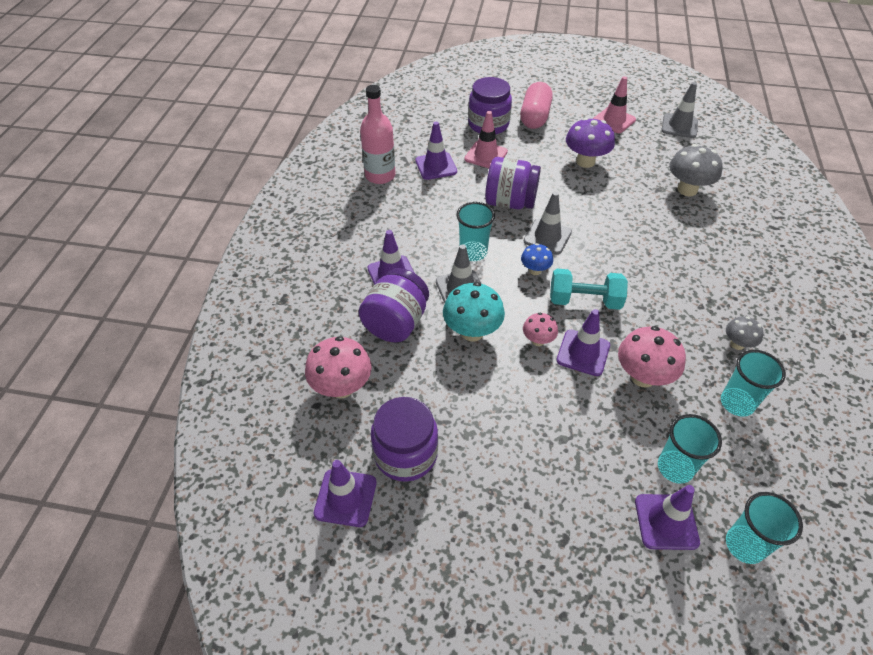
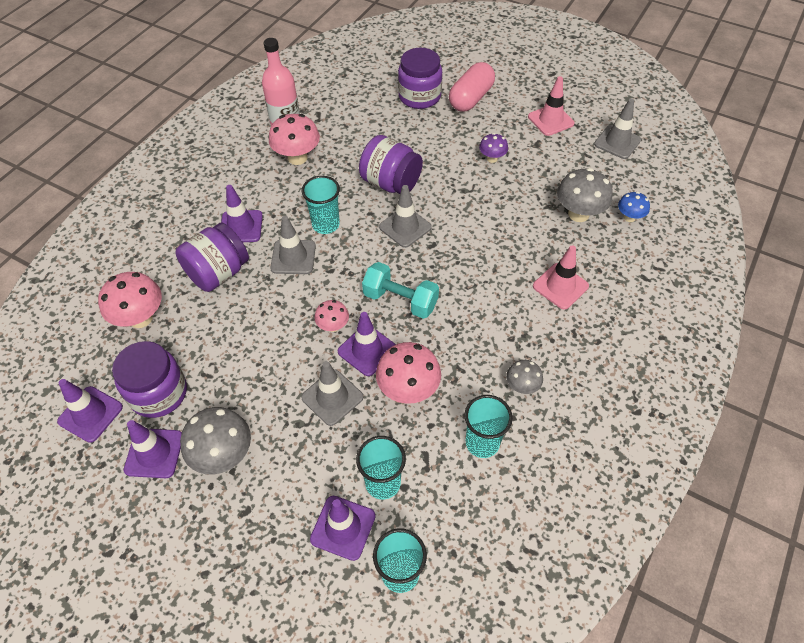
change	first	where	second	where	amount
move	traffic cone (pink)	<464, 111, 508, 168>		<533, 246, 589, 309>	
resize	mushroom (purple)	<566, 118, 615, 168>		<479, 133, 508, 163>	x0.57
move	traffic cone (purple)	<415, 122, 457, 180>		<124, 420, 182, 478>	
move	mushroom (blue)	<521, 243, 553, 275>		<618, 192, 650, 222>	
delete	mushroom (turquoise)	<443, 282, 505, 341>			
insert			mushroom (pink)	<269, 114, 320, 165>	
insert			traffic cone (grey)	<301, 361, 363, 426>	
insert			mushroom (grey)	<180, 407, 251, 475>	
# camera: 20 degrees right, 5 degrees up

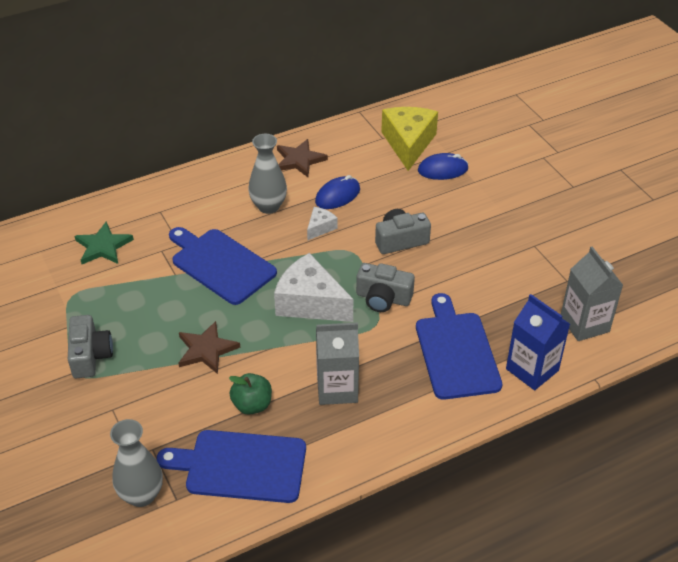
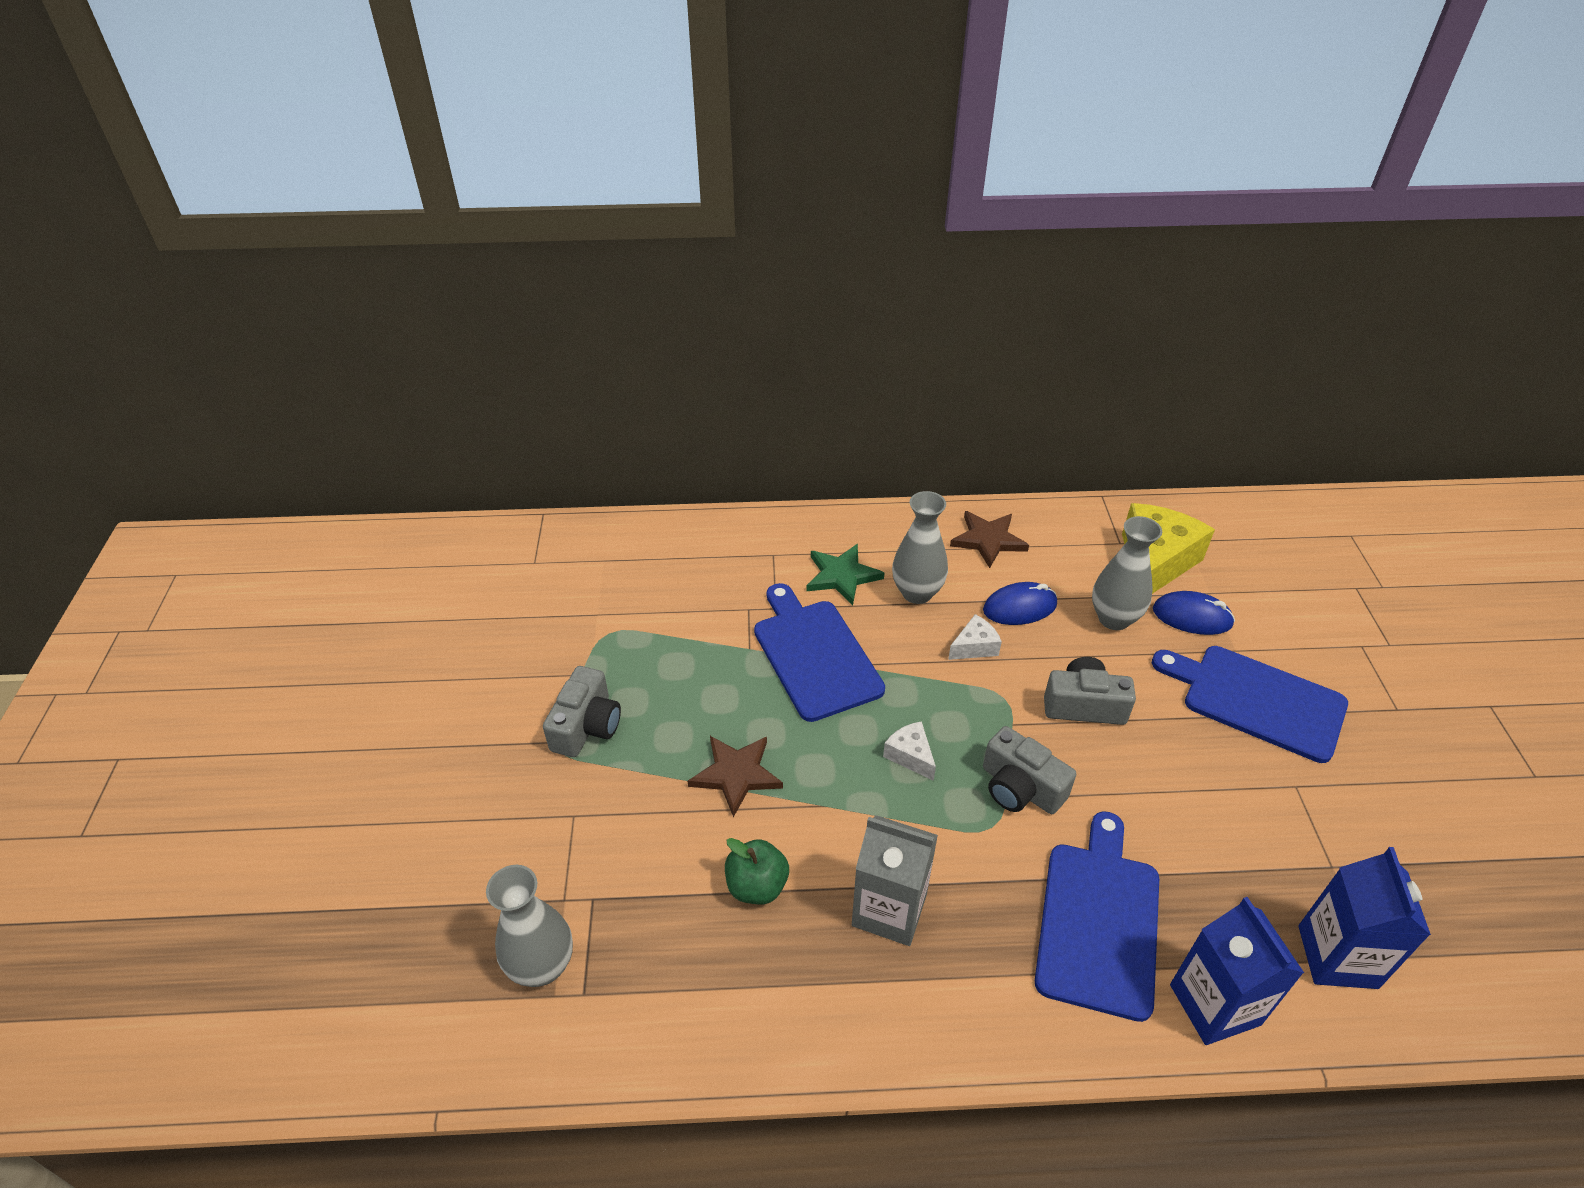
change	first	where	second	where	amount
move	star (green)	<74, 221, 134, 264>		<807, 544, 884, 605>	
recolor	carton (grey)	<561, 246, 623, 341>	carton (blue)	<1298, 847, 1431, 989>	
resize	cheese (white)	<274, 253, 353, 322>		<883, 721, 936, 781>	x0.48
move	cutting board (blue)	<157, 430, 306, 503>		<1152, 646, 1348, 763>	
insert			vase (grey)	<1092, 516, 1162, 630>	
# camera: 25 degrees right, 0 degrees up

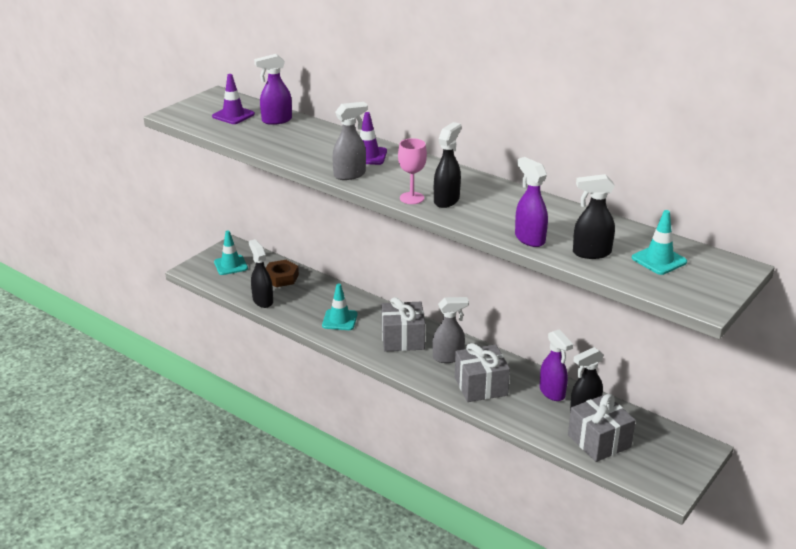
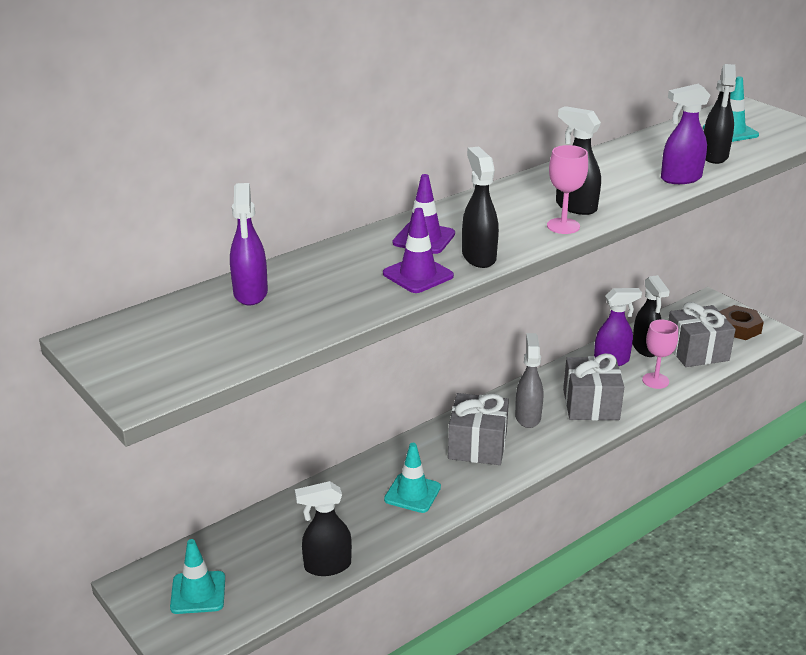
change	first	where	second	where	amount
move	traffic cone (purple)	<212, 74, 255, 124>		<383, 208, 454, 293>	
recolor	spray bottle (grey)	<332, 102, 368, 180>	spray bottle (black)	<462, 147, 499, 268>	
move	nut (brown)	<266, 260, 299, 287>		<719, 305, 764, 340>	
insert			goblet (pink)	<642, 320, 678, 389>	
# camera: 75 degrees left, 0 degrees up

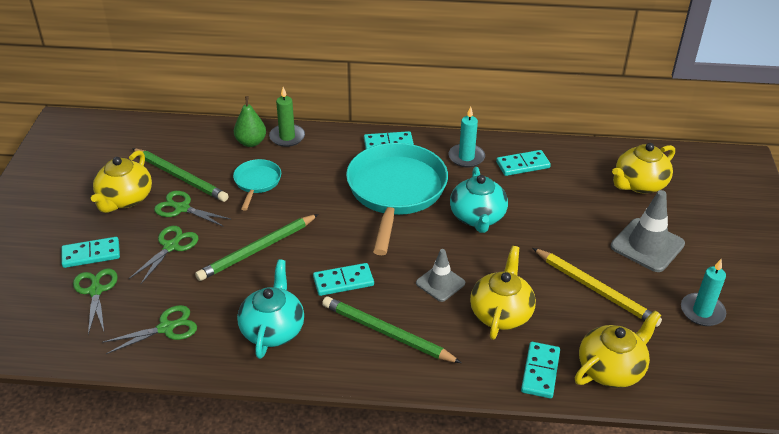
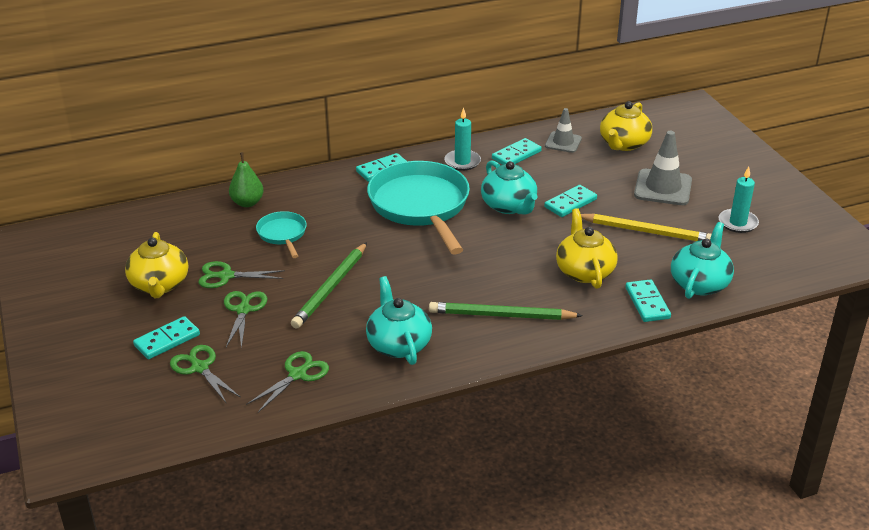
change	first	where	second	where	amount
delete	candle (green)	<269, 87, 305, 147>			
delete	pencil (green)	<132, 148, 229, 202>			
move	traffic cone (grey)	<416, 249, 465, 302>		<545, 108, 582, 153>	
move	domino (turquoise)	<313, 263, 374, 296>		<544, 185, 597, 217>	
recolor	teapot (yellow)	<575, 310, 661, 388>	teapot (turquoise)	<671, 222, 734, 299>	
# camera: 25 degrees left, 5 degrees down

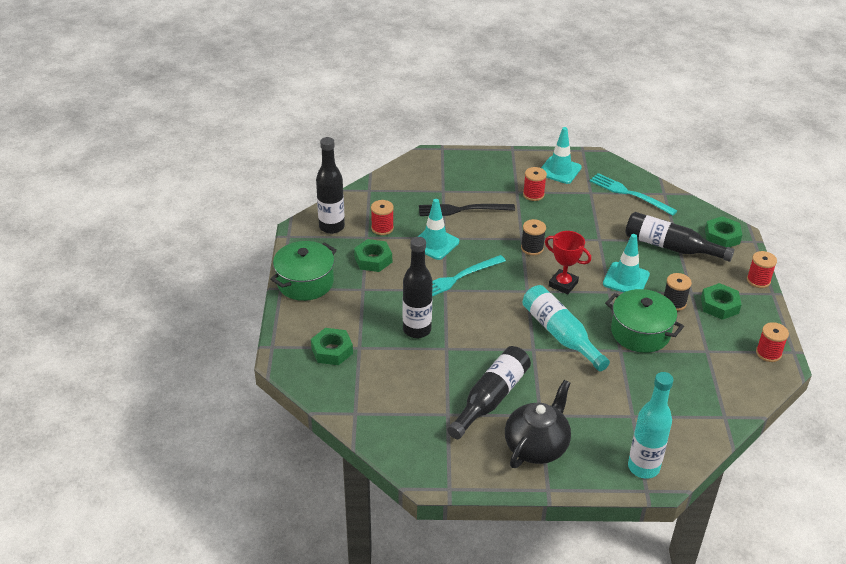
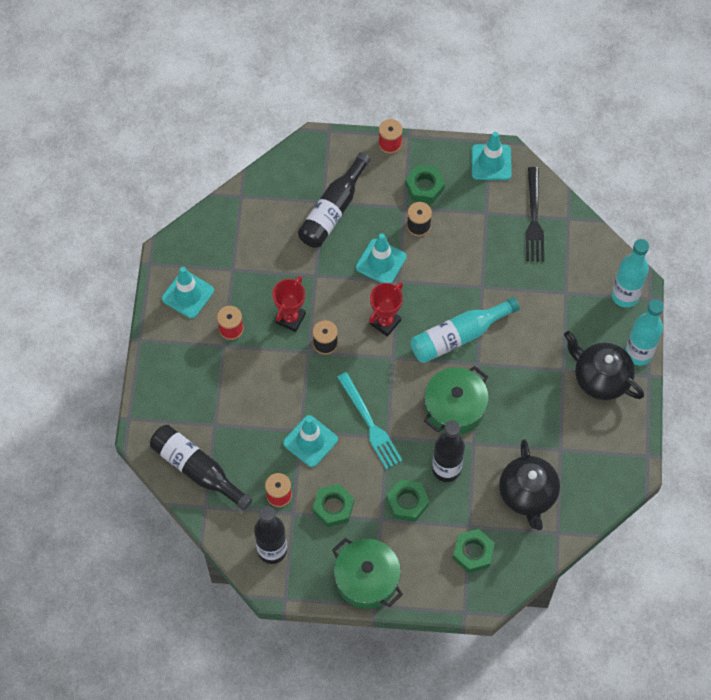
change	first	where	second	where	amount
delete	fork (turquoise)	<589, 173, 677, 216>			
move	fork (black)	<419, 204, 515, 216>		<526, 167, 544, 262>	
move	nut (green)	<705, 216, 742, 247>		<386, 479, 429, 522>	
move	pot (green)	<605, 289, 684, 353>		<424, 366, 489, 435>	
replace	spool (red)	<756, 322, 789, 362>	traffic cone (turquoise)	<471, 132, 512, 180>	
move	bottle (black)	<447, 346, 531, 439>		<150, 425, 253, 511>	
insert			trophy (red)	<272, 276, 306, 332>	
insert			bottle (turquoise)	<625, 299, 664, 366>	
insert			teapot (black)	<499, 439, 560, 530>	
# camera: 85 degrees left, 25 degrees up

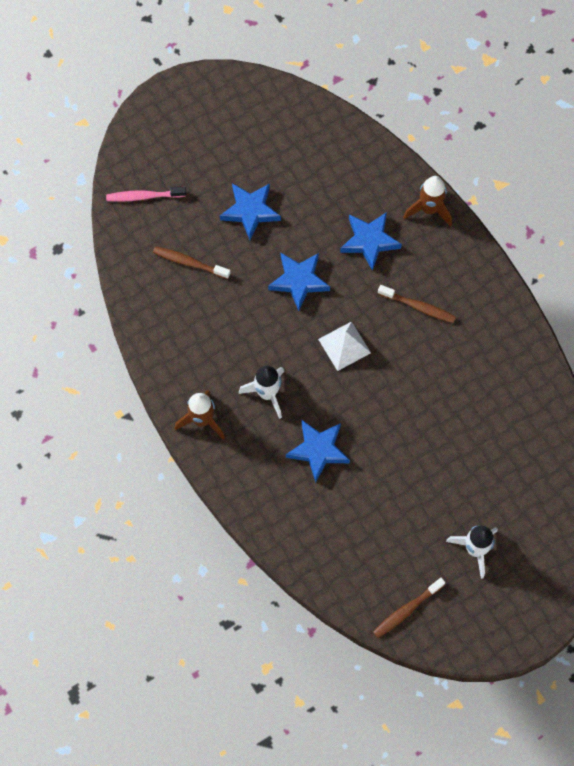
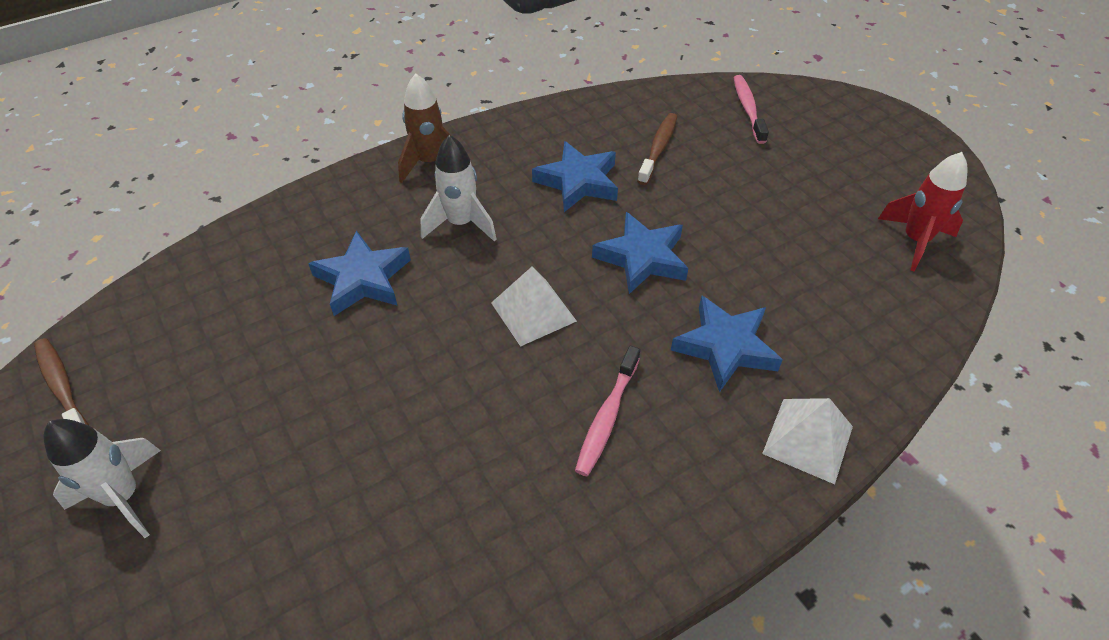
change	first	where	second	where	amount
replace	rocket (brown)	<403, 176, 452, 227>	pyramid (white)	<762, 398, 853, 484>	
move	star (blue)	<220, 183, 281, 240>		<532, 141, 618, 212>	
recolor	toothbrush (brown)	<378, 285, 456, 323>	toothbrush (pink)	<575, 346, 640, 476>	
insert			rocket (red)	<878, 152, 967, 272>	
# camera: 90 degrees right, 20 degrees down

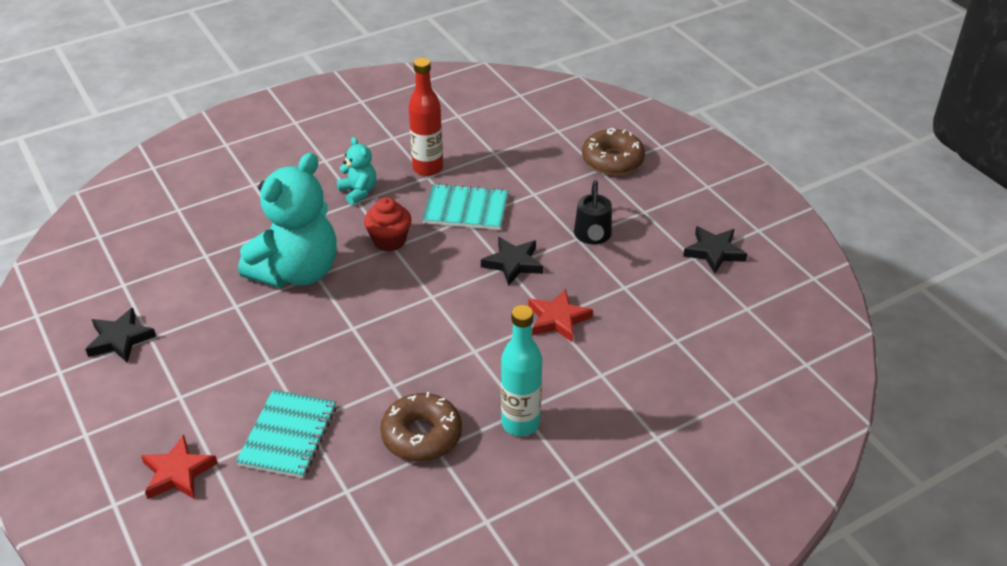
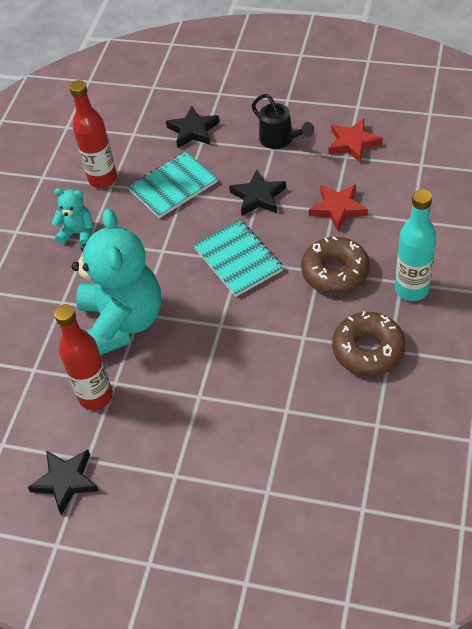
change	first	where	second	where	amount
move	donut (brown)	<582, 128, 645, 175>		<301, 236, 370, 294>	
delete	cupcake (red)	<364, 197, 412, 252>			
move	star (black)	<683, 226, 747, 274>		<166, 106, 220, 148>	
move	notebook (turquoise)	<236, 390, 336, 478>		<193, 220, 283, 297>	
move	star (red)	<141, 435, 218, 499>		<328, 119, 383, 163>	
insert			bottle (red)	<54, 304, 113, 410>	
# camera: 40 degrees left, 10 degrees up

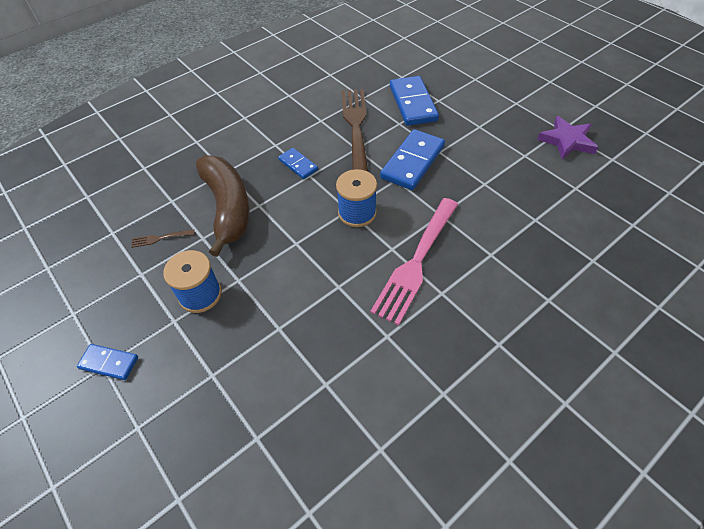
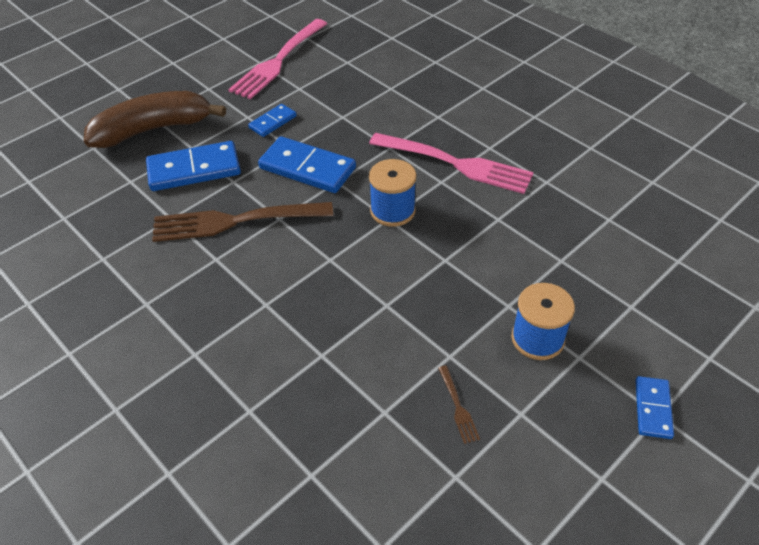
change	first	where	second	where	amount
replace	star (purple)	<537, 116, 598, 160>	fork (pink)	<228, 19, 327, 99>	
move	domino (blue)	<278, 148, 318, 179>		<248, 104, 297, 137>	
move	banana (brown)	<196, 155, 250, 257>		<84, 91, 226, 148>	
# camera: 95 degrees left, 5 degrees down

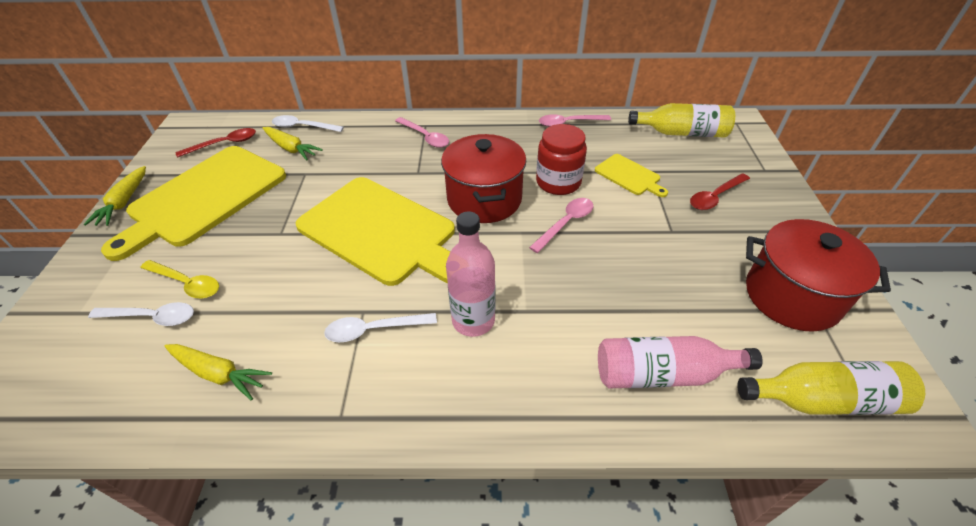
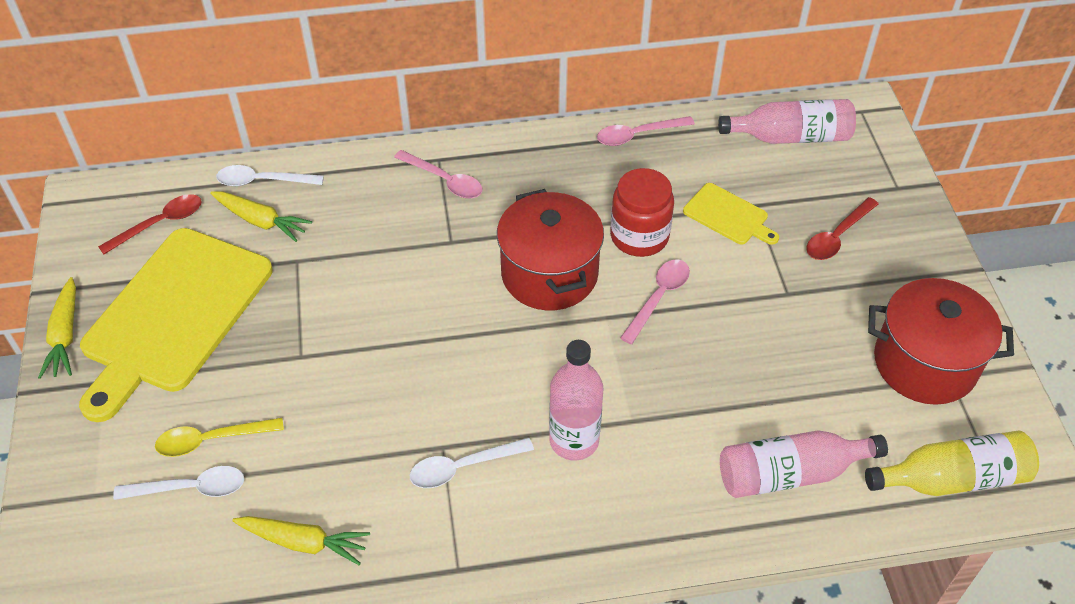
change	first	where	second	where	amount
recolor	bottle (yellow)	<628, 103, 735, 138>	bottle (pink)	<718, 99, 856, 144>	
delete	cutting board (yellow)	<296, 177, 455, 286>			
rotate	spoon (yellow)	<140, 260, 219, 299>		<155, 418, 284, 457>	150 degrees clockwise
# camera: 10 degrees left, 5 degrees up

